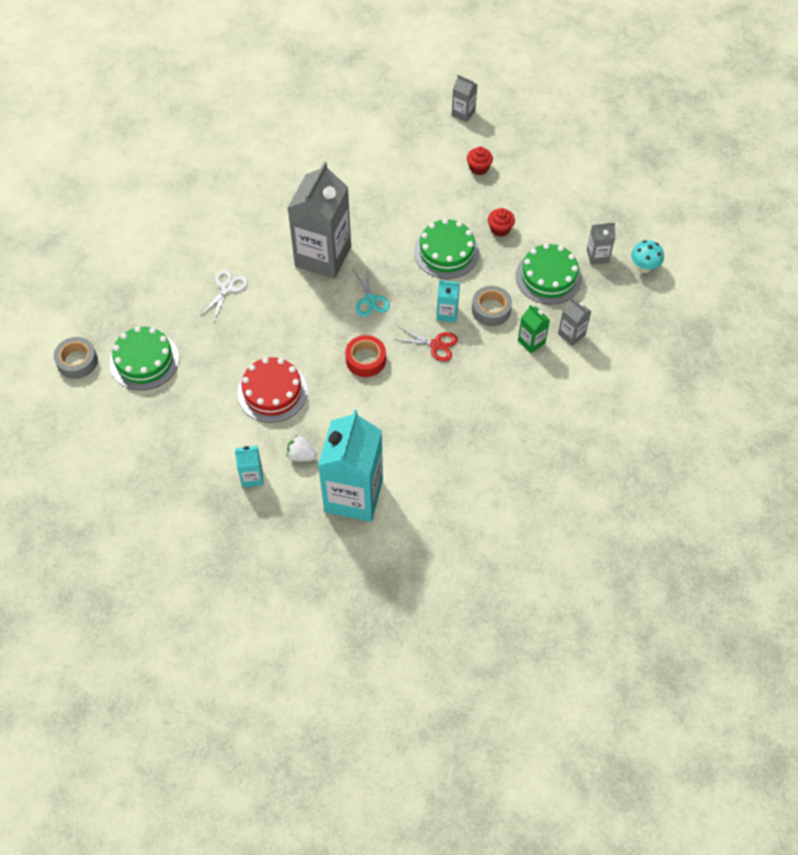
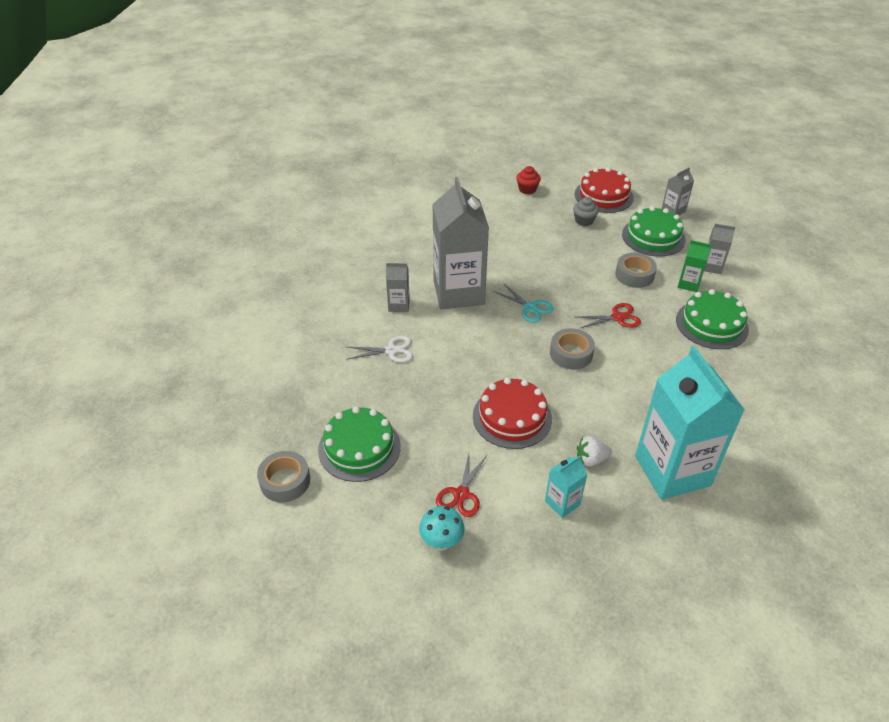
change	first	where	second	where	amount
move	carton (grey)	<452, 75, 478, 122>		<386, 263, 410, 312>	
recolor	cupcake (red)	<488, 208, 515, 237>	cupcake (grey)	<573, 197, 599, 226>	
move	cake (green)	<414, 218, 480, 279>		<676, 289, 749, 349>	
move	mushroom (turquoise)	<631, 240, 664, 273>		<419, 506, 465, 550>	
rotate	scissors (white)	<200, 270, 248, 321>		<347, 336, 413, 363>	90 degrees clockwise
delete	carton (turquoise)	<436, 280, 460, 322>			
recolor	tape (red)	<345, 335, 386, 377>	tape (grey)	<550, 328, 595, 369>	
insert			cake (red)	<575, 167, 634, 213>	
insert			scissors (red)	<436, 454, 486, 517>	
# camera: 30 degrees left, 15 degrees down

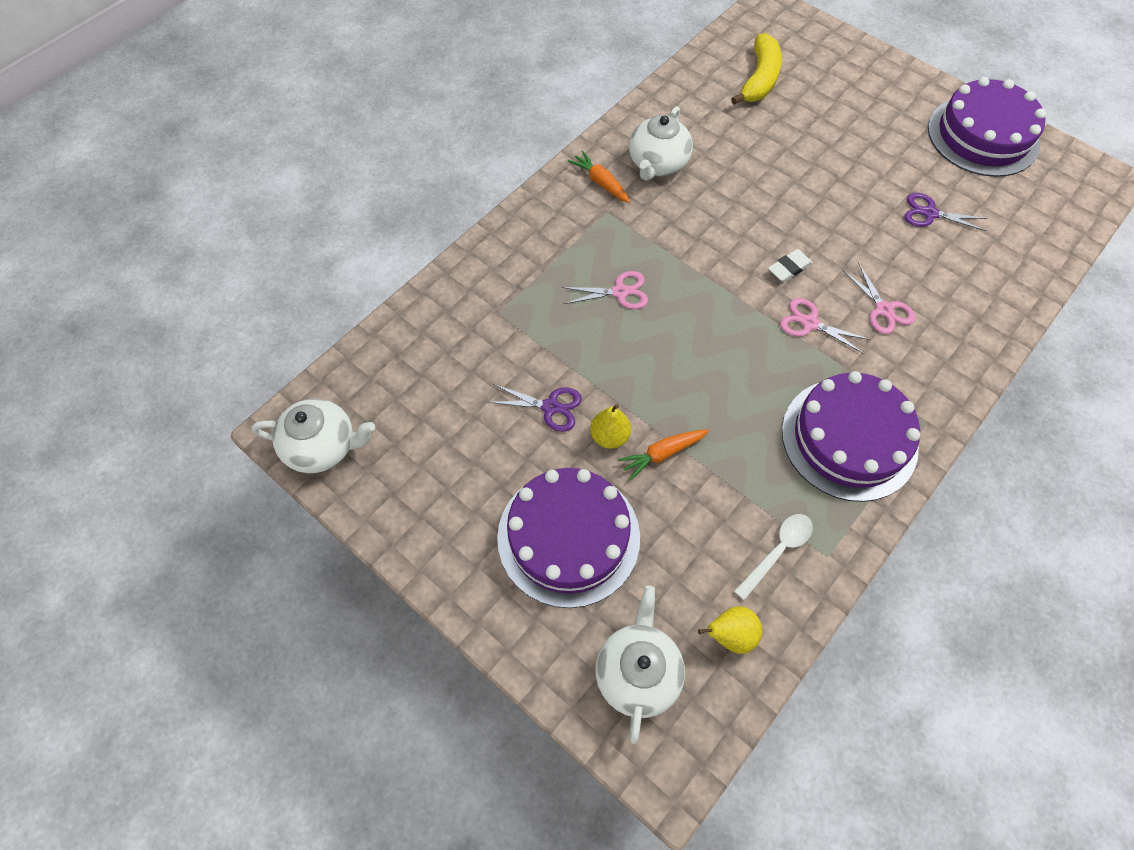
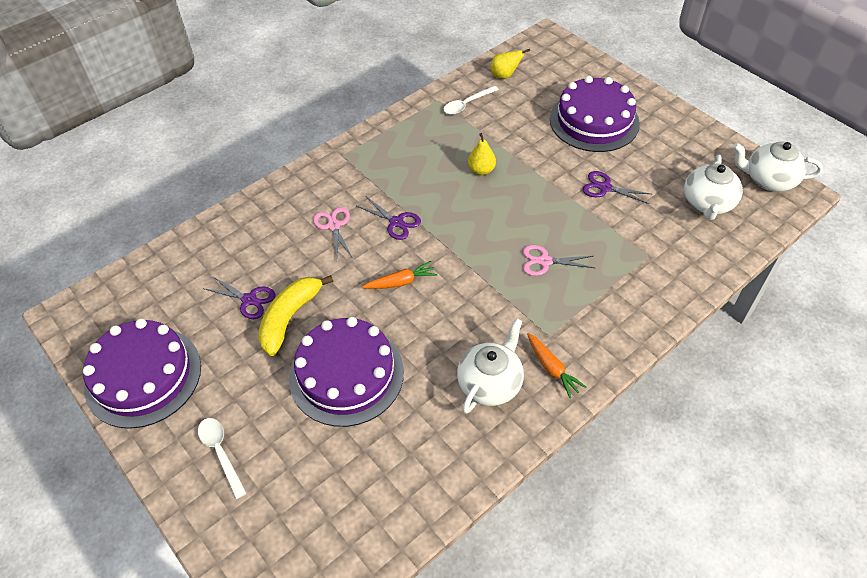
change	first	where	second	where	amount
move	banana (yellow)	<731, 33, 782, 105>		<258, 275, 333, 356>	
delete	eraser (white)	<768, 249, 813, 282>			
recolor	scissors (pink)	<780, 298, 870, 354>	scissors (purple)	<357, 196, 421, 240>	
move	cake (purple)	<782, 371, 920, 502>		<289, 317, 404, 427>	
move	pear (yellow)	<590, 404, 631, 449>		<468, 133, 496, 175>	
move	carrot (orange)	<618, 429, 709, 480>		<362, 261, 437, 289>	
move	teapot (white)	<596, 586, 685, 744>		<684, 155, 743, 220>	
insert			spoon (white)	<198, 418, 246, 499>	
# camera: 170 degrees left, 10 degrees down

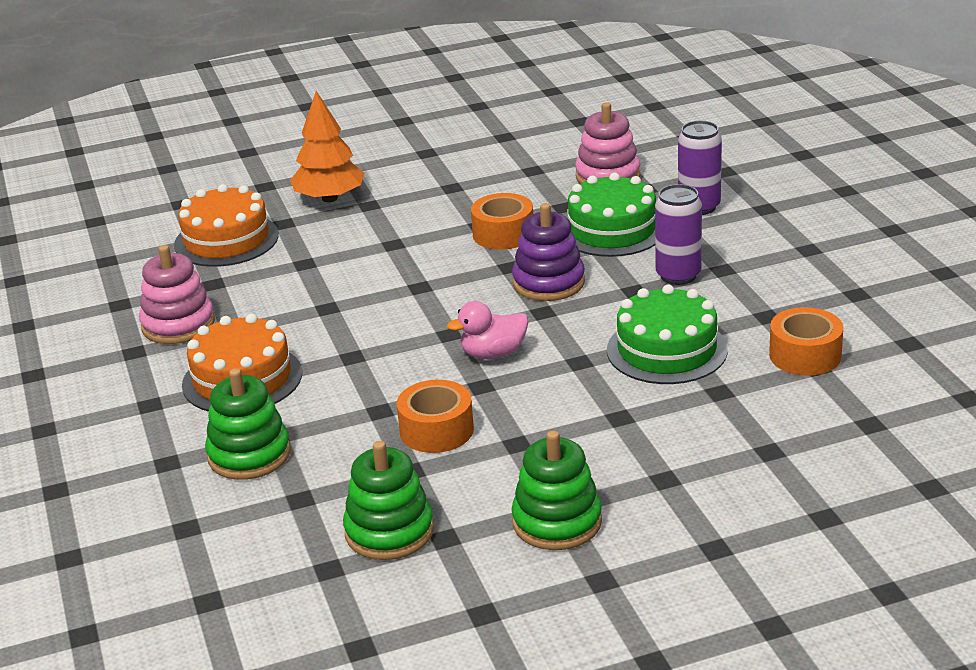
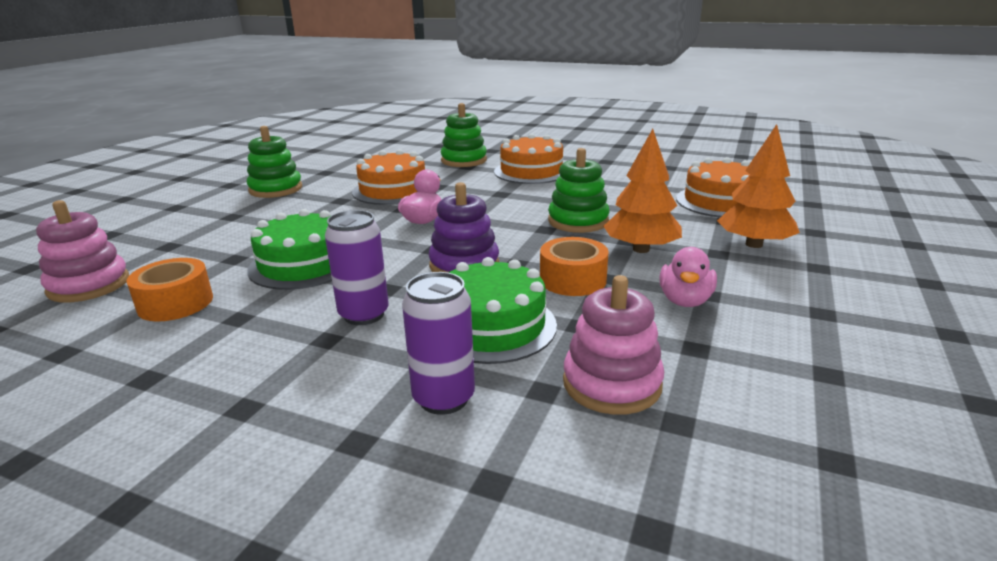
change	first	where	second	where	amount
move	stacking toy (pink)	<139, 245, 215, 344>		<36, 200, 129, 303>	
replace	tape (orange)	<397, 380, 474, 453>	cake (orange)	<352, 149, 425, 205>	
move	stacking toy (green)	<343, 441, 434, 560>		<548, 148, 610, 233>	
insert			tree (orange)	<603, 129, 682, 253>	
insert			duck (pink)	<660, 247, 717, 307>	
# camera: 130 degrees right, 5 degrees down

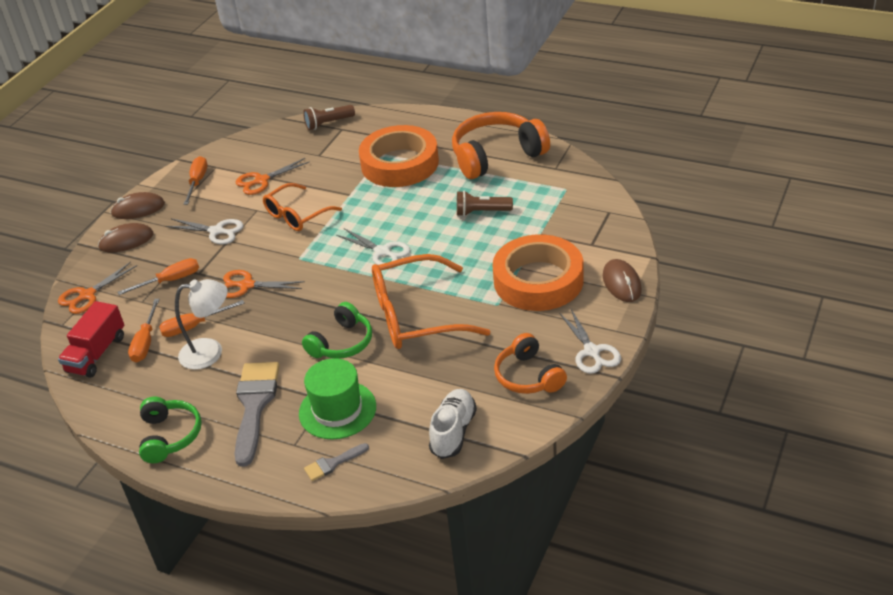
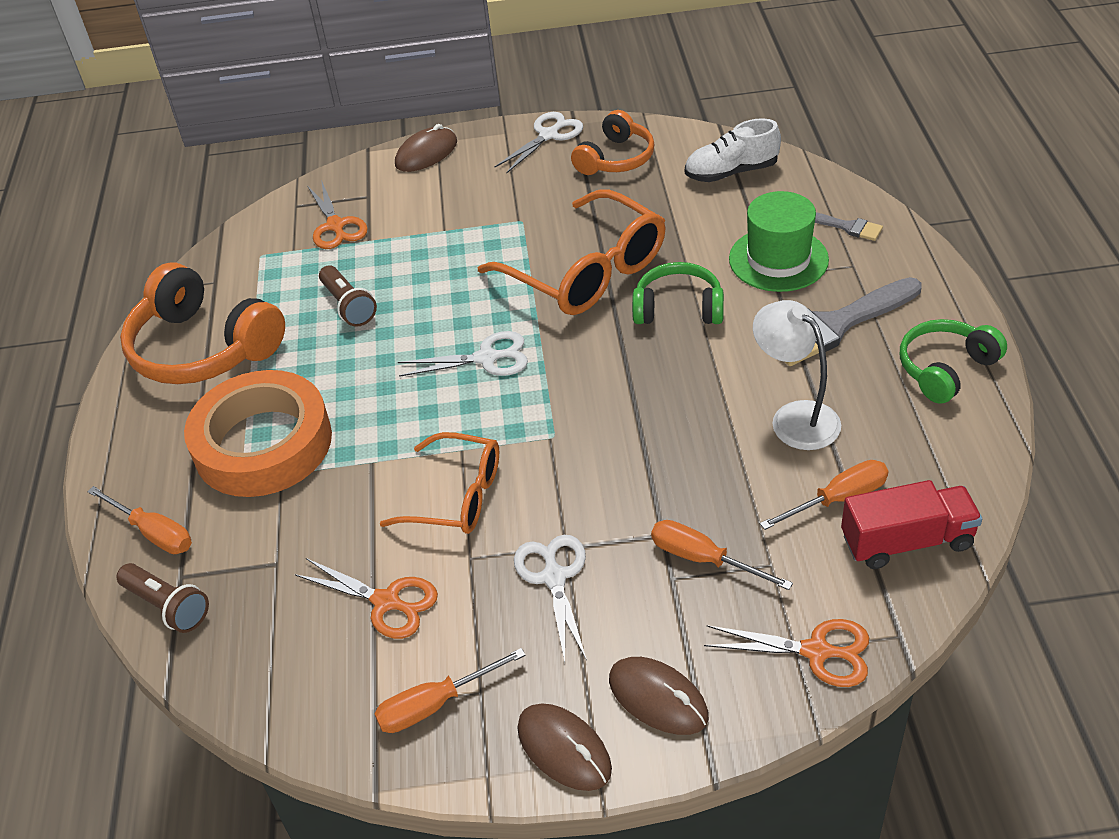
change	first	where	second	where	amount
rotate	scissors (white)	<336, 228, 411, 265>		<398, 331, 528, 377>	75 degrees clockwise
delete	tape (orange)	<492, 234, 584, 311>			
move	scissors (orange)	<223, 270, 305, 298>		<307, 180, 368, 249>	
move	screwdriver (orange)	<159, 300, 245, 337>		<87, 486, 192, 554>	
# camera: 120 degrees left, 5 degrees up

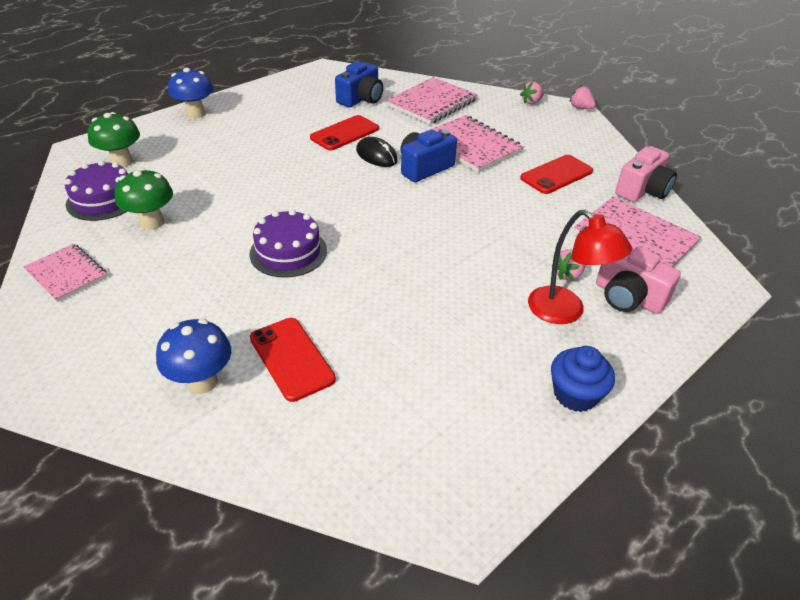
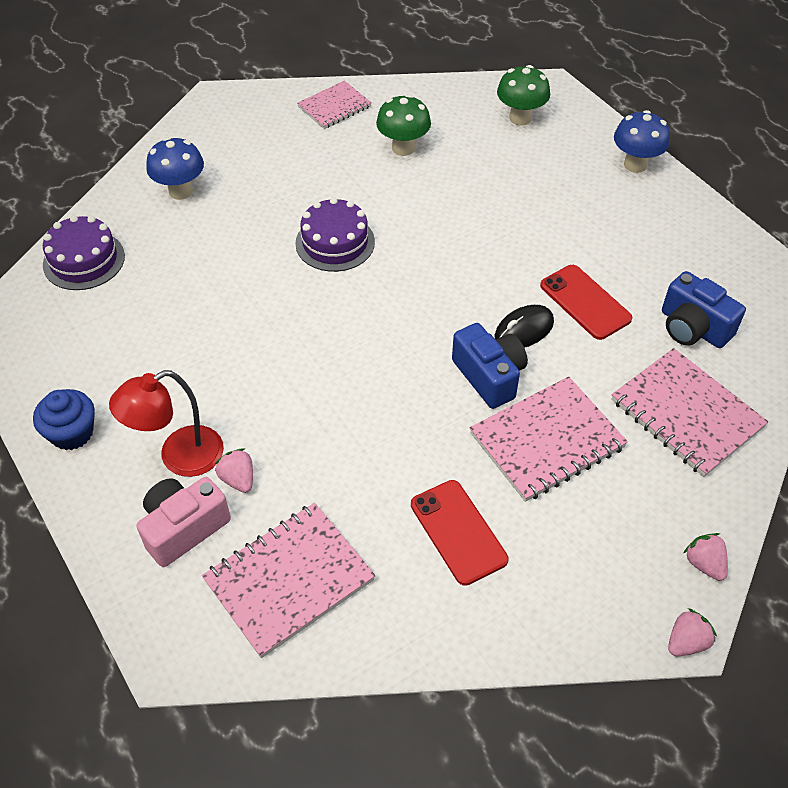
change	first	where	second	where	amount
delete	camera (pink)	<615, 146, 677, 202>			
move	cake (purple)	<65, 160, 128, 221>		<43, 215, 125, 290>	
delete	phone (red)	<250, 318, 336, 402>			
# camera: 100 degrees right, 10 degrees up

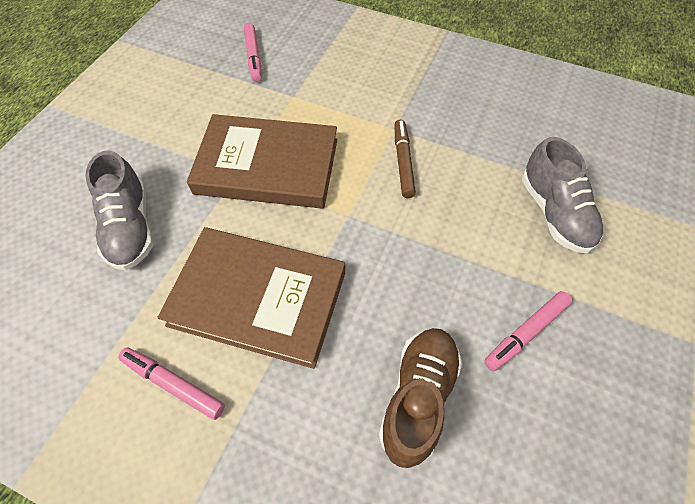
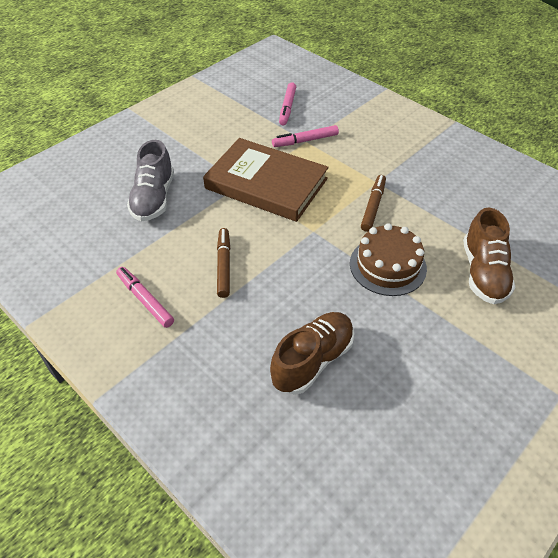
change	first	where	second	where	amount
recolor	shoe (grey)	<522, 137, 604, 253>	shoe (brown)	<463, 208, 516, 304>	
replace	book (brown)	<157, 227, 345, 369>	marker (brown)	<217, 228, 230, 298>	
move	marker (pink)	<484, 291, 572, 371>		<272, 125, 339, 147>	
insert			cake (brown)	<350, 223, 427, 296>	
# camera: 20 degrees right, 10 degrees down

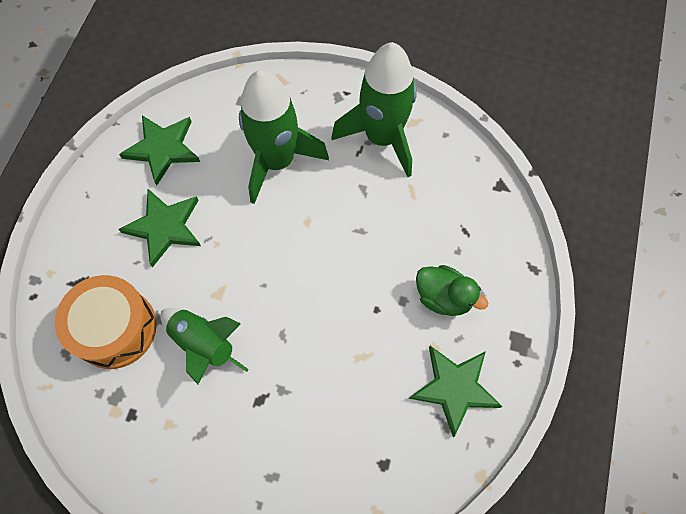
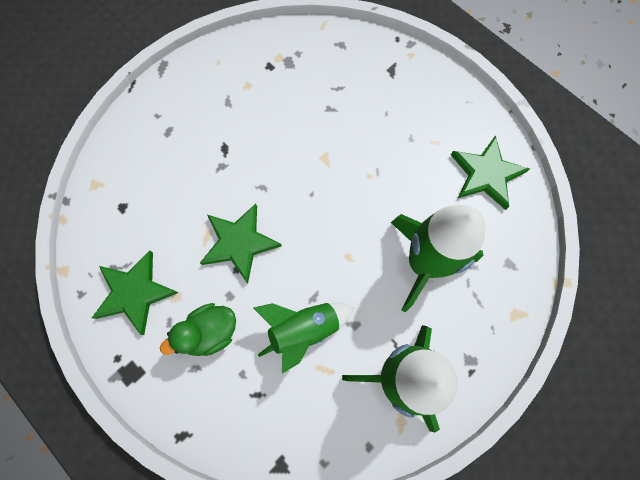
change	first	where	second	where	amount
move	star (green)	<118, 189, 201, 267>		<200, 204, 282, 283>	
delete	drum (orange)	<55, 275, 157, 369>			
move	rocket (green)	<161, 308, 249, 384>		<254, 303, 354, 373>	
# camera: 120 degrees right, 5 degrees up

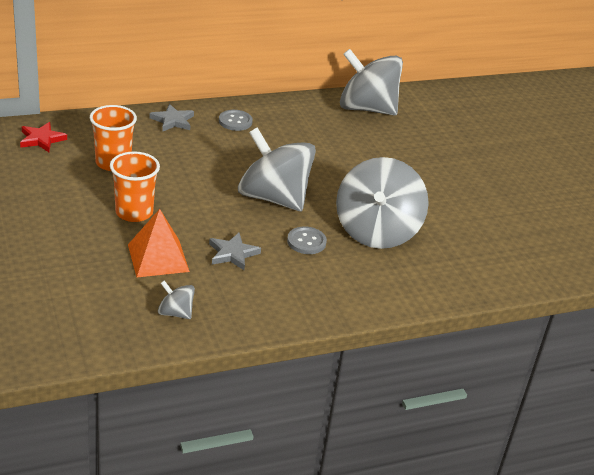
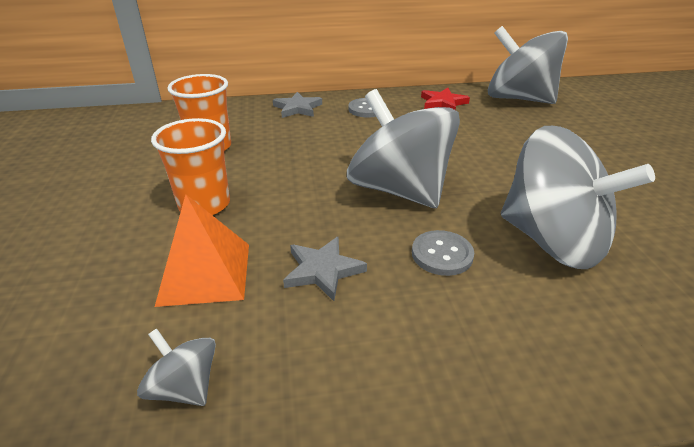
change	first	where	second	where	amount
move	star (red)	<20, 122, 67, 152>		<421, 88, 470, 110>	
rotate	spinning top (grey)	<336, 157, 429, 249>		<501, 126, 655, 269>	75 degrees counterclockwise
# camera: 15 degrees right, 0 degrees up

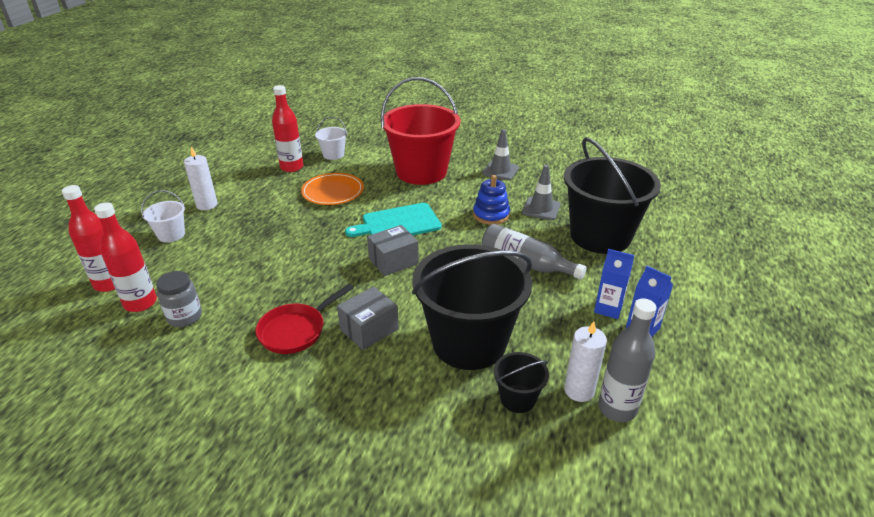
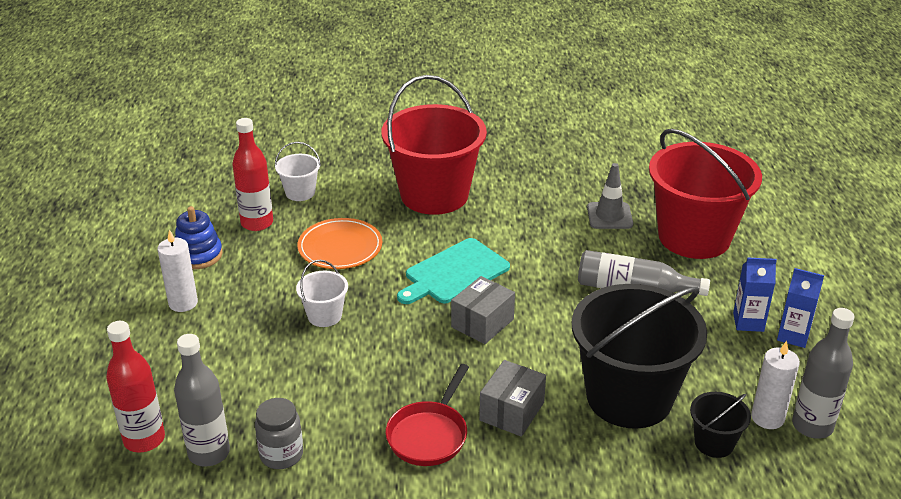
change	first	where	second	where	amount
delete	traffic cone (grey)	<482, 129, 519, 180>			
recolor	bucket (black)	<564, 137, 661, 254>	bucket (red)	<649, 129, 762, 259>	
move	stacking toy (blue)	<473, 175, 510, 225>		<175, 206, 223, 269>	
move	bucket (white)	<141, 190, 185, 243>		<296, 259, 348, 327>	
recolor	bottle (red)	<94, 202, 157, 312>	bottle (grey)	<174, 334, 230, 467>	
# camera: 20 degrees left, 0 degrees up

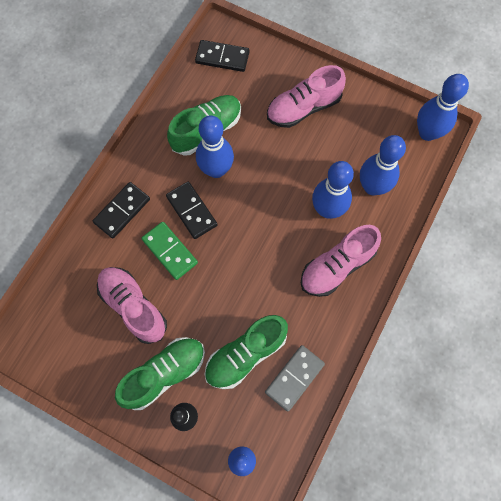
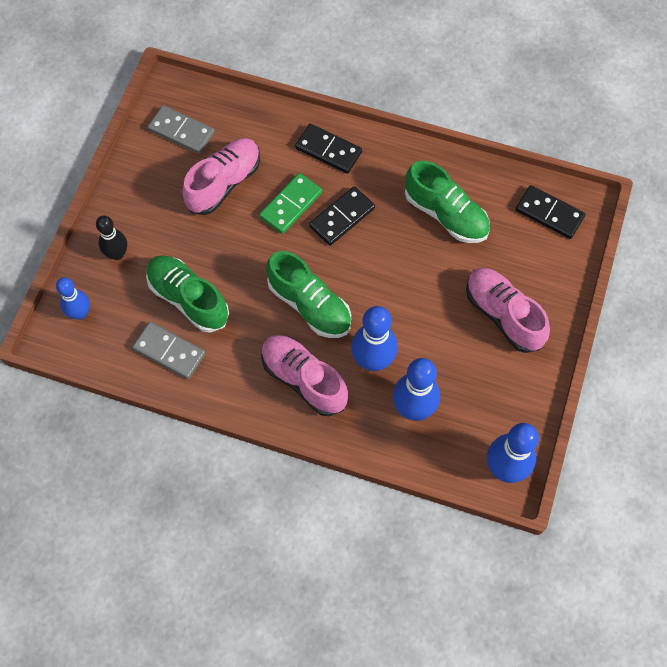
change	first	where	second	where	amount
rotate	domino (black)	<195, 40, 250, 72>		<515, 185, 586, 239>	60 degrees counterclockwise
delete	bowling pin (blue)	<196, 115, 234, 178>			
move	shoe (green)	<115, 337, 205, 410>		<266, 251, 351, 338>	
insert			domino (grey)	<148, 105, 215, 154>	
# camera: 80 degrees right, 5 degrees down

